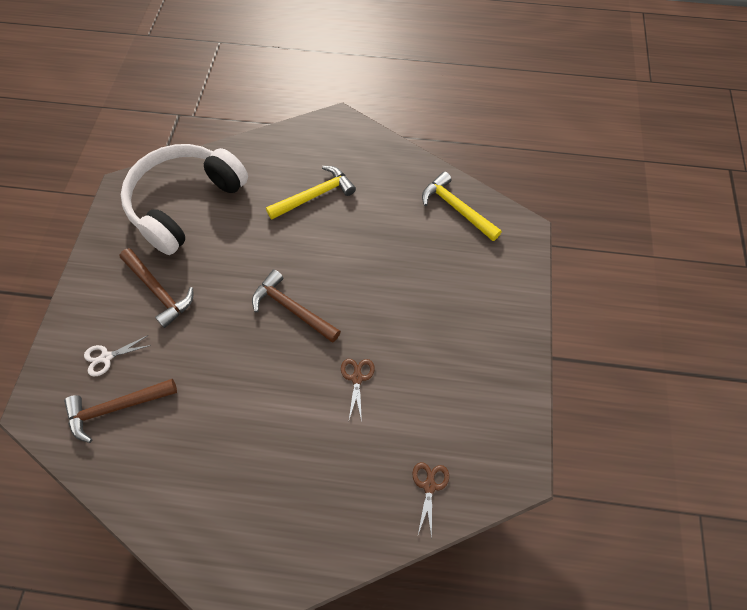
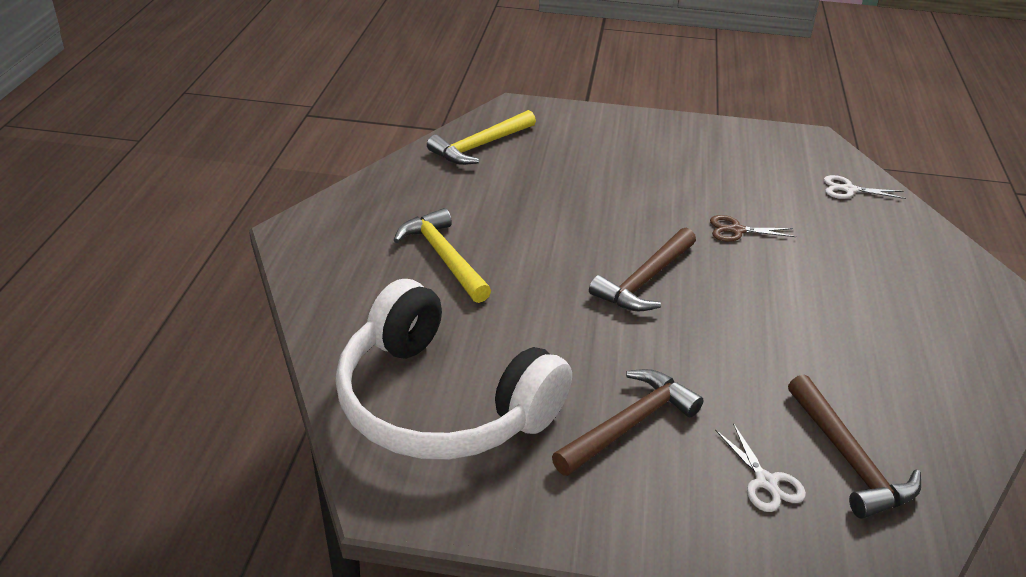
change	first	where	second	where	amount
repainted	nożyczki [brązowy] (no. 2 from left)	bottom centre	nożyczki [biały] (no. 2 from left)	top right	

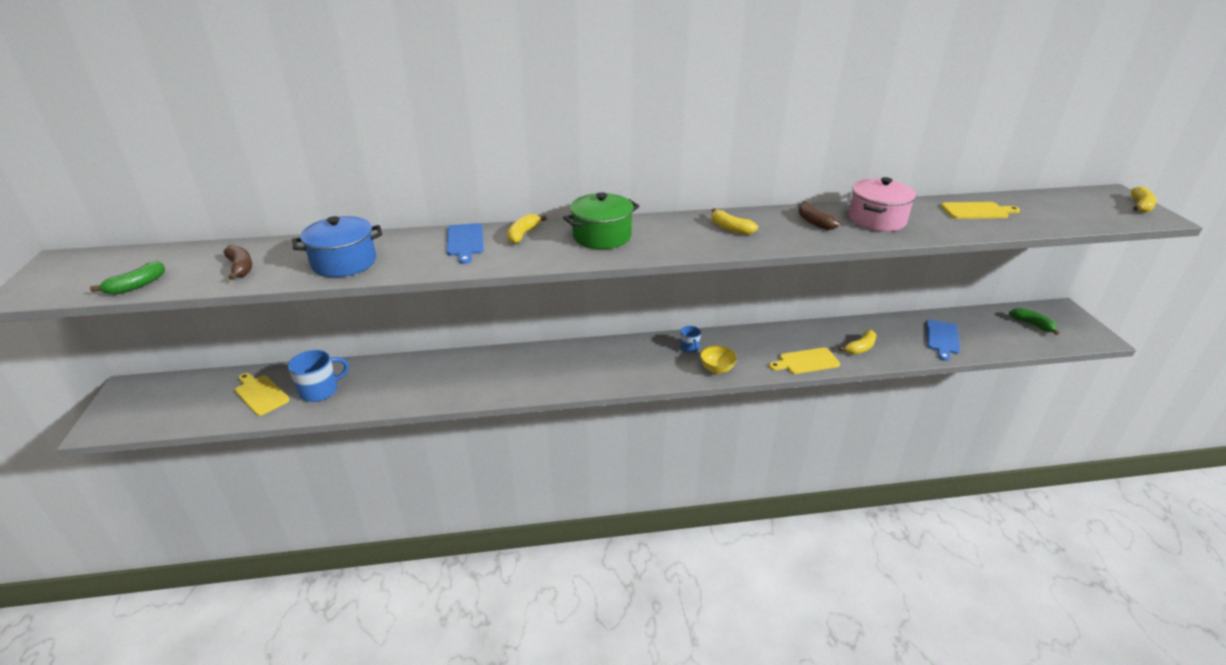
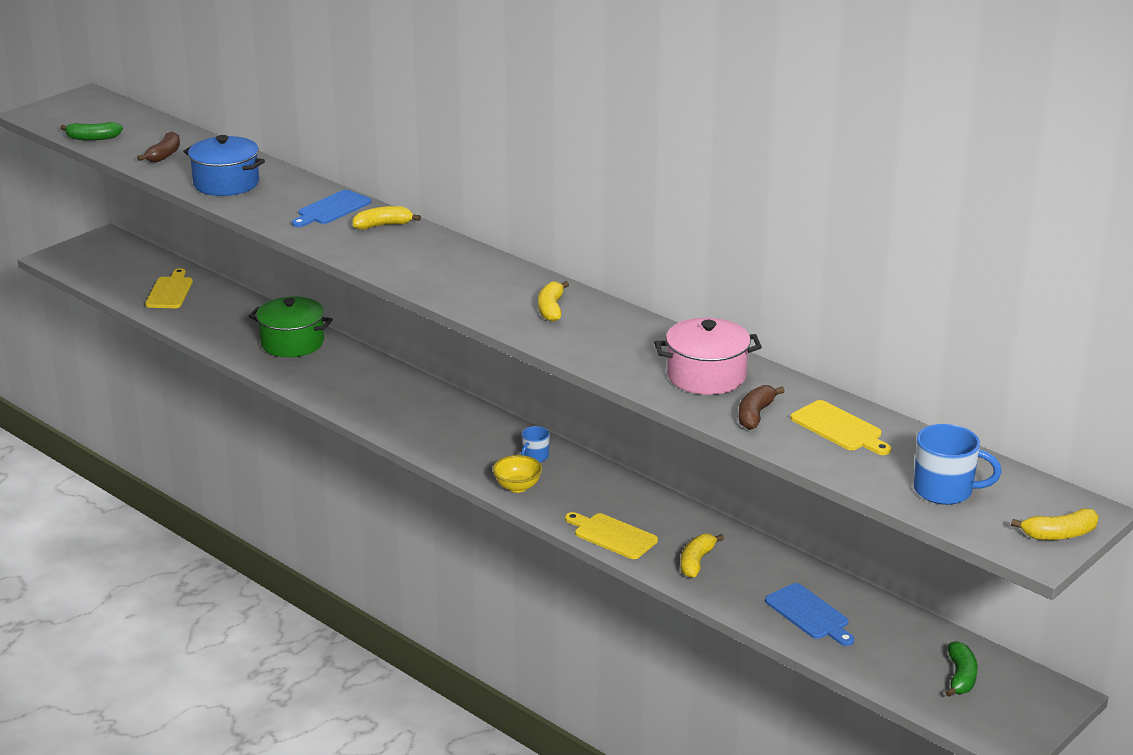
change	first	where	second	where	amount
shifted	kubek [niebieski] (no. 1 from left in the first image)	middle left	kubek [niebieski] (no. 2 from left)	middle right	
shifted	garnek [zielony]	top centre		middle left	
shifted	banan [brązowy] (no. 2 from left)	top right		middle right	
rotated	banan [żółty] (no. 3 from left)	middle right		bottom centre	105 degrees clockwise
rotated	deska do krojenia [niebieski] (no. 2 from left)	middle right		bottom right	105 degrees counterclockwise

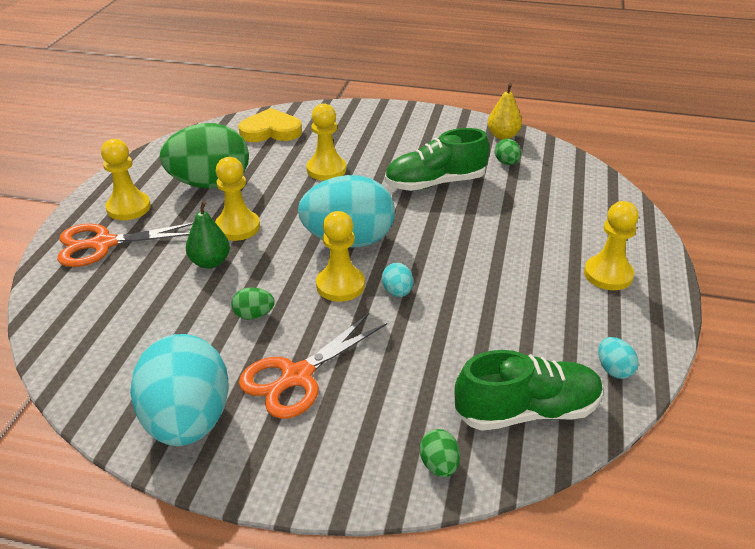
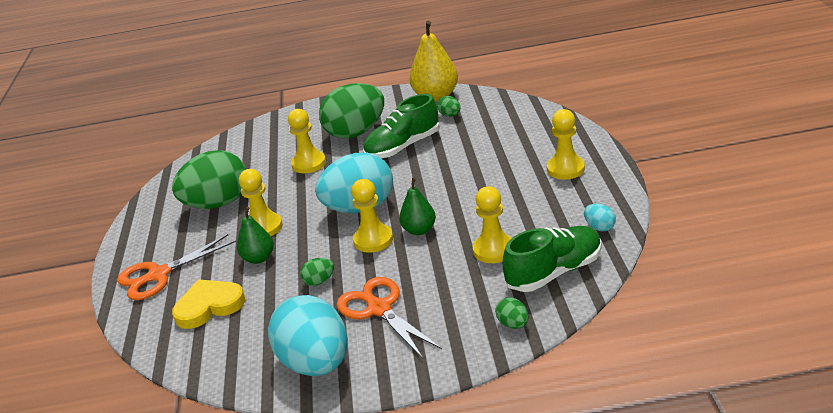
change	first	where	second	where	amount
shifted	pionek [żółty] (no. 1 from left in the first image)	top left	pionek [żółty] (no. 4 from left)	centre	
shifted	serce [żółty]	top centre		bottom left	
rotated	nożyczki [pomarańczowy] (no. 2 from left)	bottom centre		bottom centre	120 degrees clockwise
swapped	jajko [turkusowy] (no. 3 from left)	centre	gruszka [zielony] (no. 2 from left)	centre	
scaled	gruszka [żółty]	top right		top centre	x1.67
new			jajko [zielony] (no. 3 from left)	top centre	

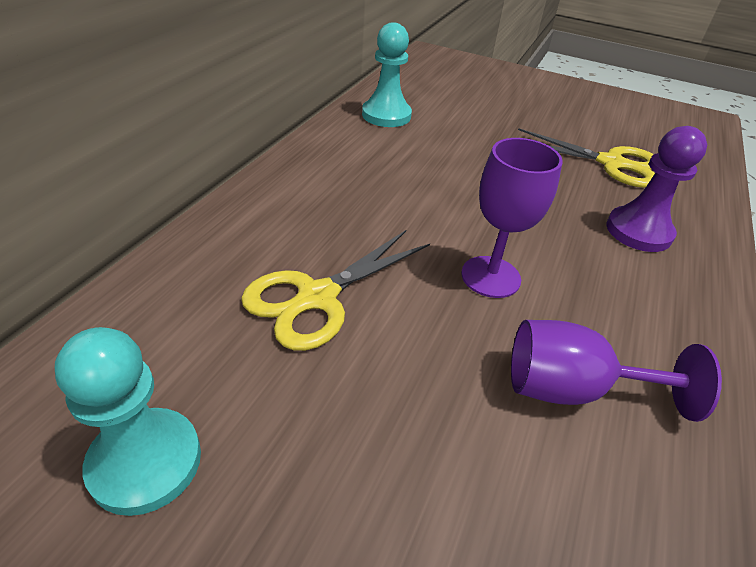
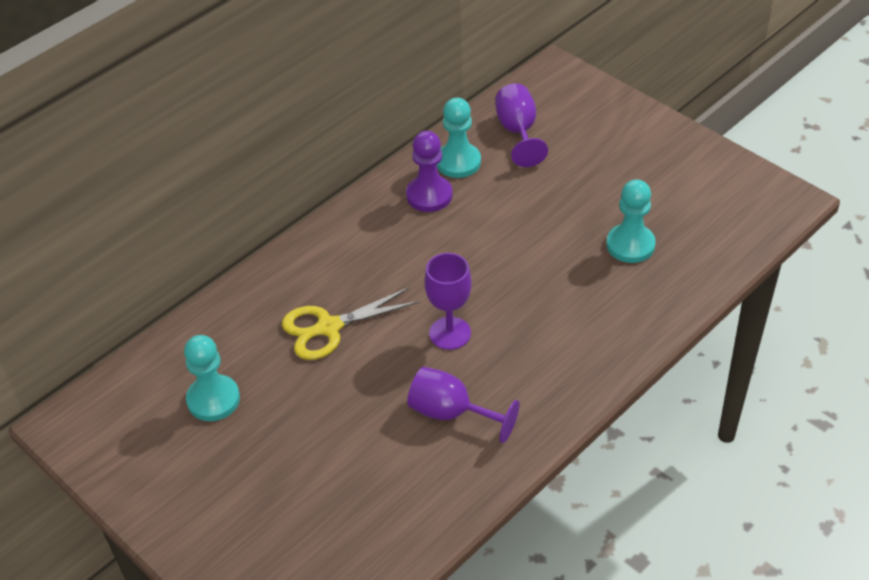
change	first	where	second	where	amount
swapped	nożyczki [żółty] (no. 2 from left)	top right	pionek [turkusowy] (no. 3 from left)	middle right	
shifted	pionek [fioletowy]	middle right		top centre	
new			kielich [fioletowy] (no. 3 from left)	top centre	

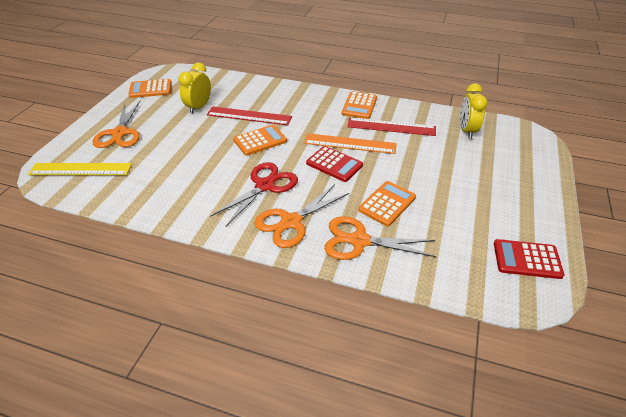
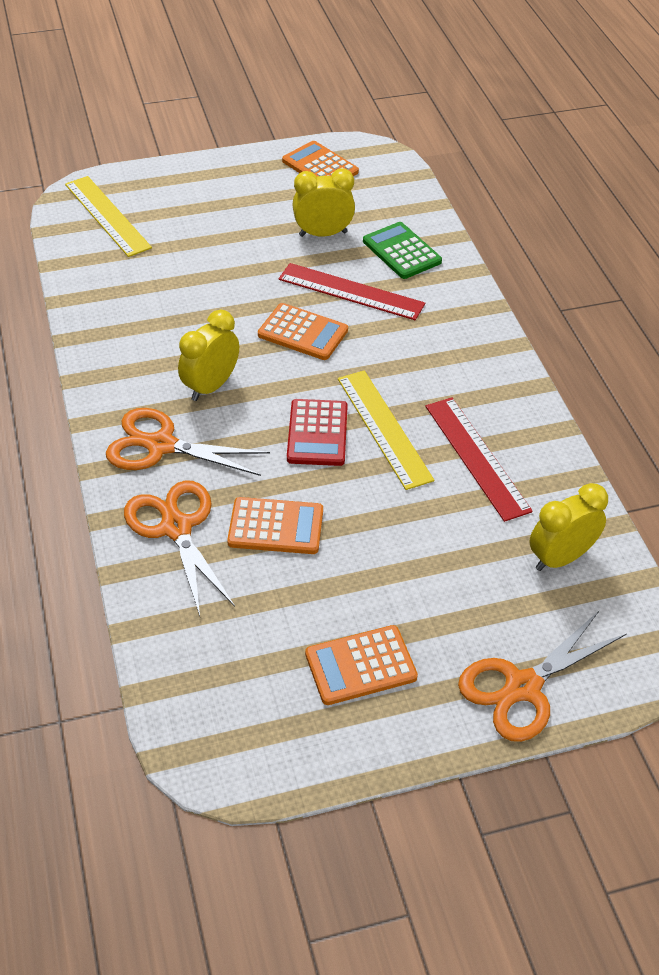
change	first	where	second	where	amount
shifted	nożyczki [pomarańczowy] (no. 1 from left in the first image)	top left	nożyczki [pomarańczowy] (no. 3 from left)	bottom right	
rotated	linijka [czerwony] (no. 1 from left)	top centre		top centre	45 degrees counterclockwise
swapped	nożyczki [czerwony]	centre	budzik [żółty] (no. 1 from left)	middle left	
repainted	linijka [pomarańczowy]	centre	linijka [żółty] (no. 2 from left)	centre	
shifted	kalkulator [pomarańczowy] (no. 3 from left in the first image)	top centre	kalkulator [pomarańczowy] (no. 4 from left)	bottom centre	
gone	kalkulator [czerwony] (no. 2 from left)	middle right			
new			kalkulator [zielony]	top centre	

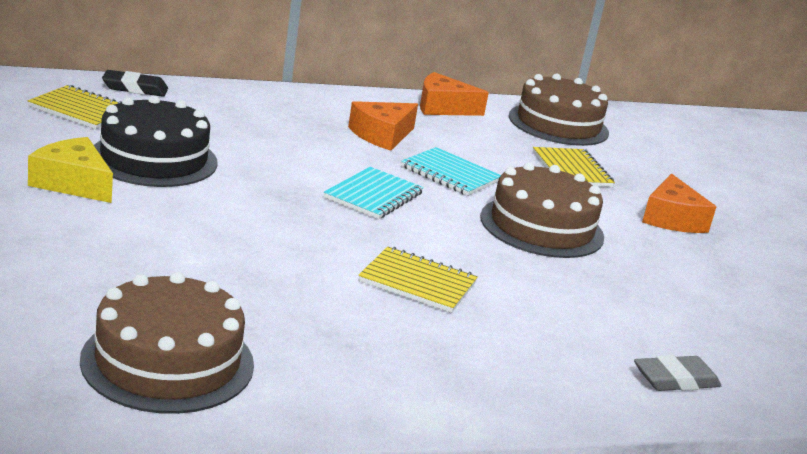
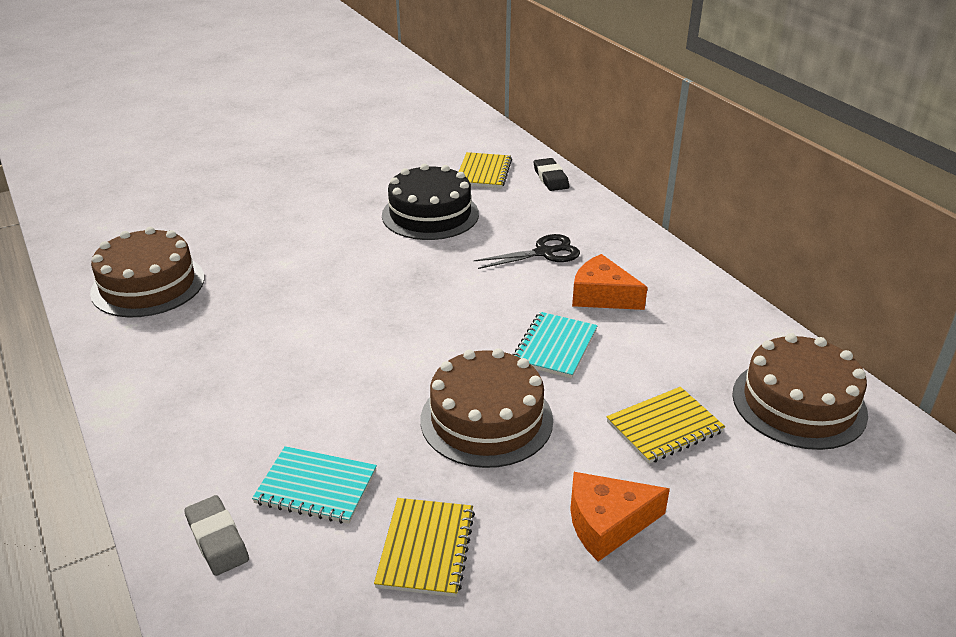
change	first	where	second	where	amount
gone	ser [żółty]	middle left			
shifted	zeszyt [turkusowy] (no. 1 from left)	centre		bottom left	
shifted	zeszyt [żółty] (no. 2 from left in the first image)	centre	zeszyt [żółty] (no. 1 from left)	bottom centre	
gone	ser [pomarańczowy] (no. 2 from left)	top centre			
new			nożyczki [czarny]	centre	

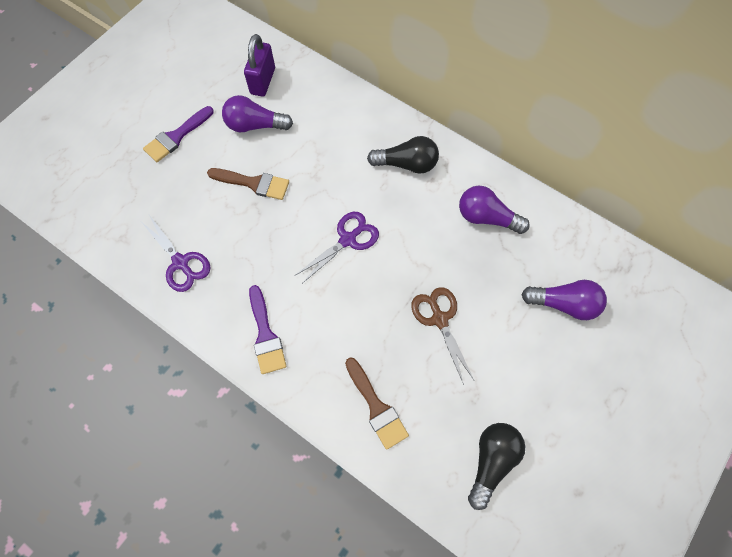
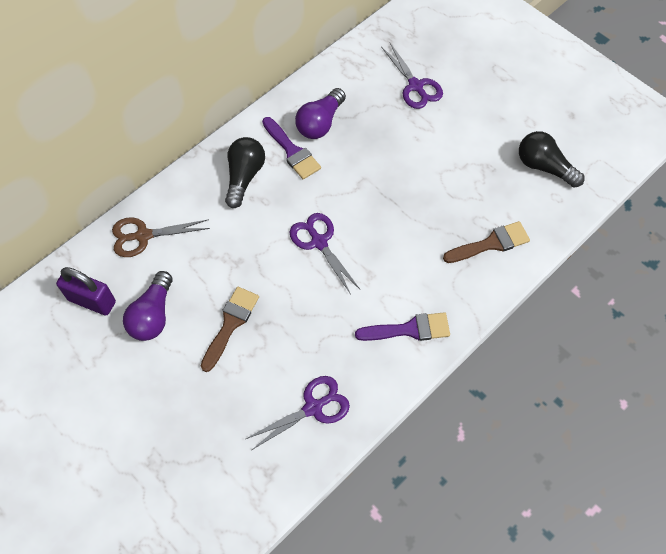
change	first	where	second	where	amount
shifted	pędzel [fioletowy] (no. 1 from left)	top left		top centre	
shifted	nożyczki [brązowy]	centre		middle left	
swapped	żarówka [fioletowy] (no. 3 from left)	middle right	nożyczki [fioletowy] (no. 3 from left)	top centre	

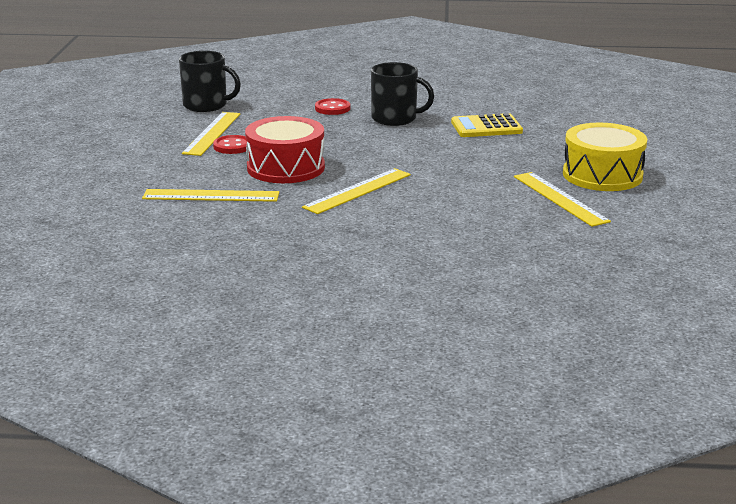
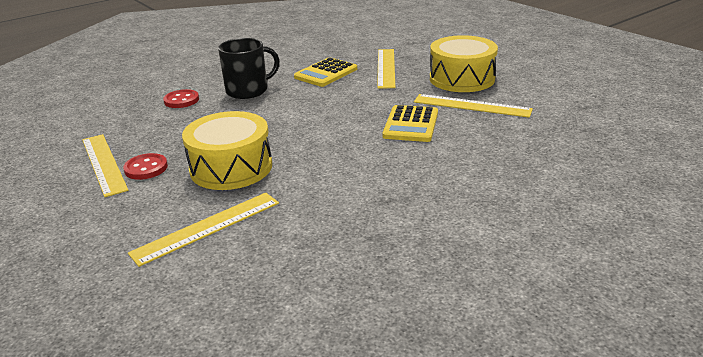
change	first	where	second	where	amount
gone	kubek [czarny] (no. 1 from left)	top left			
repainted	bęben [czerwony]	top centre	bęben [żółty] (no. 1 from left)	middle left	
shifted	linijka [żółty] (no. 3 from left)	centre		top centre	
new			kalkulator [żółty] (no. 2 from left)	centre	

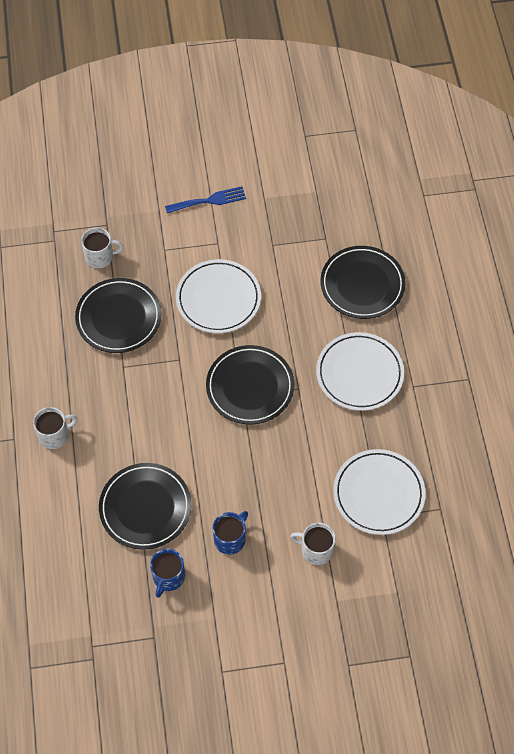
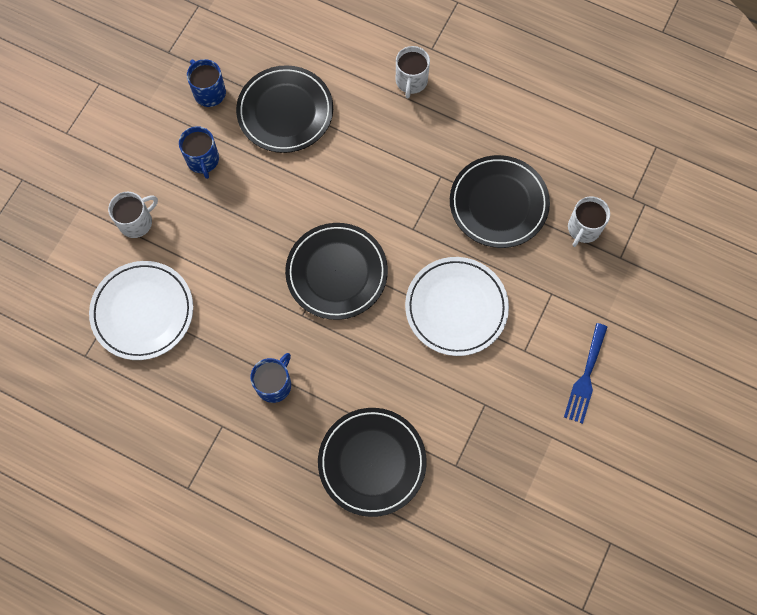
change	first	where	second	where	amount
swapped	talerz [biały] (no. 2 from left)	middle right	kubek [niebieski] (no. 3 from left)	centre	

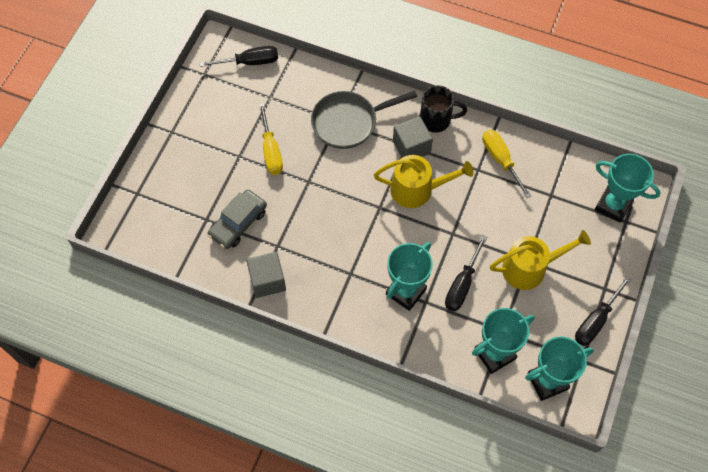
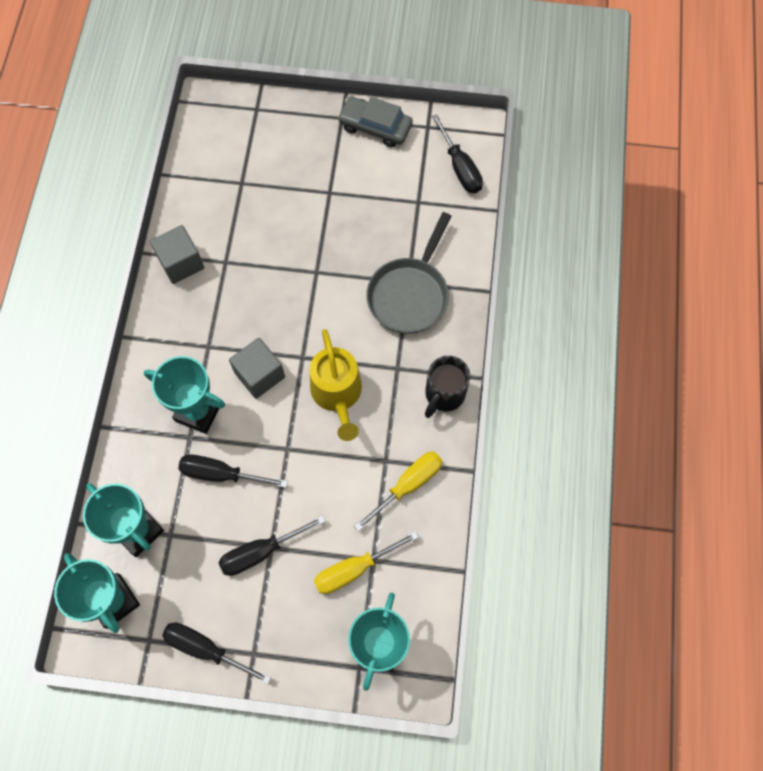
change	first	where	second	where	amount
shifted	samochód [szary]	centre		top centre	
shifted	śrubokręt [żółty] (no. 1 from left)	top centre		bottom centre	
rotated	patelnia [szary]	top centre		centre	120 degrees counterclockwise
shifted	sześcian [szary] (no. 2 from left)	top centre		centre	
rotated	kubek [czarny]	top centre		centre	45 degrees clockwise
swapped	konewka [żółty] (no. 2 from left)	middle right	śrubokręt [czarny] (no. 3 from left)	bottom centre	

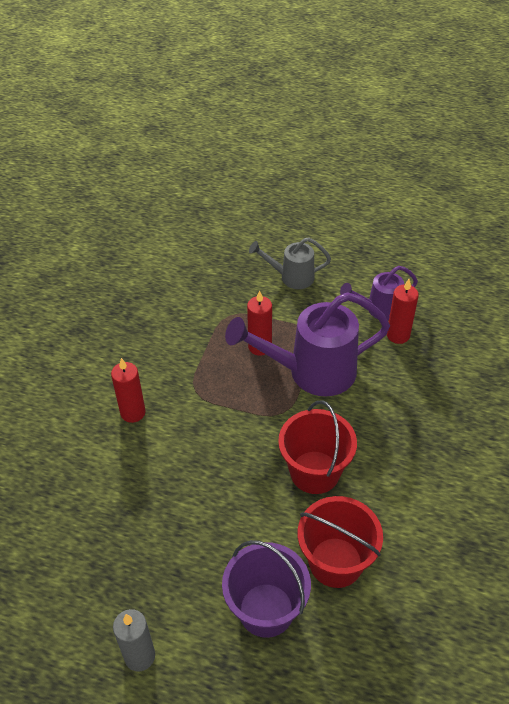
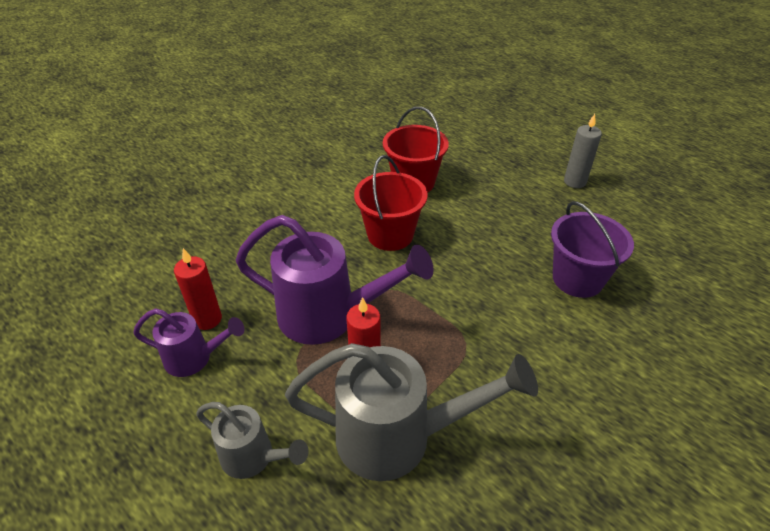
change	first	where	second	where	amount
gone	świeca [czerwony] (no. 1 from left)	middle left			
shifted	wiadro [fioletowy]	bottom centre		middle right	
new			konewka [szary] (no. 2 from left)	bottom centre	

